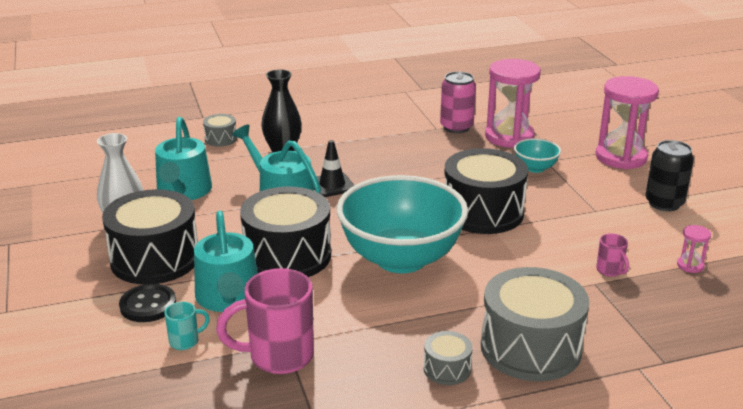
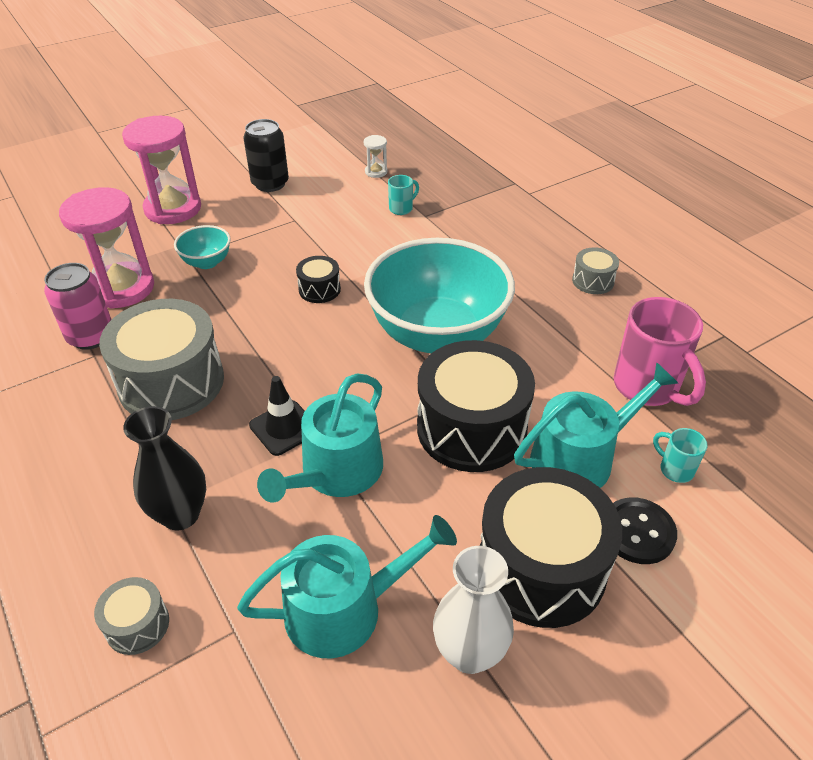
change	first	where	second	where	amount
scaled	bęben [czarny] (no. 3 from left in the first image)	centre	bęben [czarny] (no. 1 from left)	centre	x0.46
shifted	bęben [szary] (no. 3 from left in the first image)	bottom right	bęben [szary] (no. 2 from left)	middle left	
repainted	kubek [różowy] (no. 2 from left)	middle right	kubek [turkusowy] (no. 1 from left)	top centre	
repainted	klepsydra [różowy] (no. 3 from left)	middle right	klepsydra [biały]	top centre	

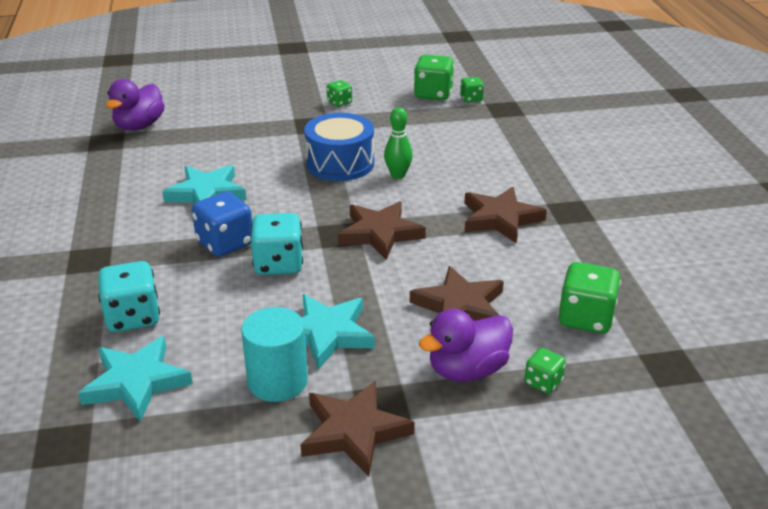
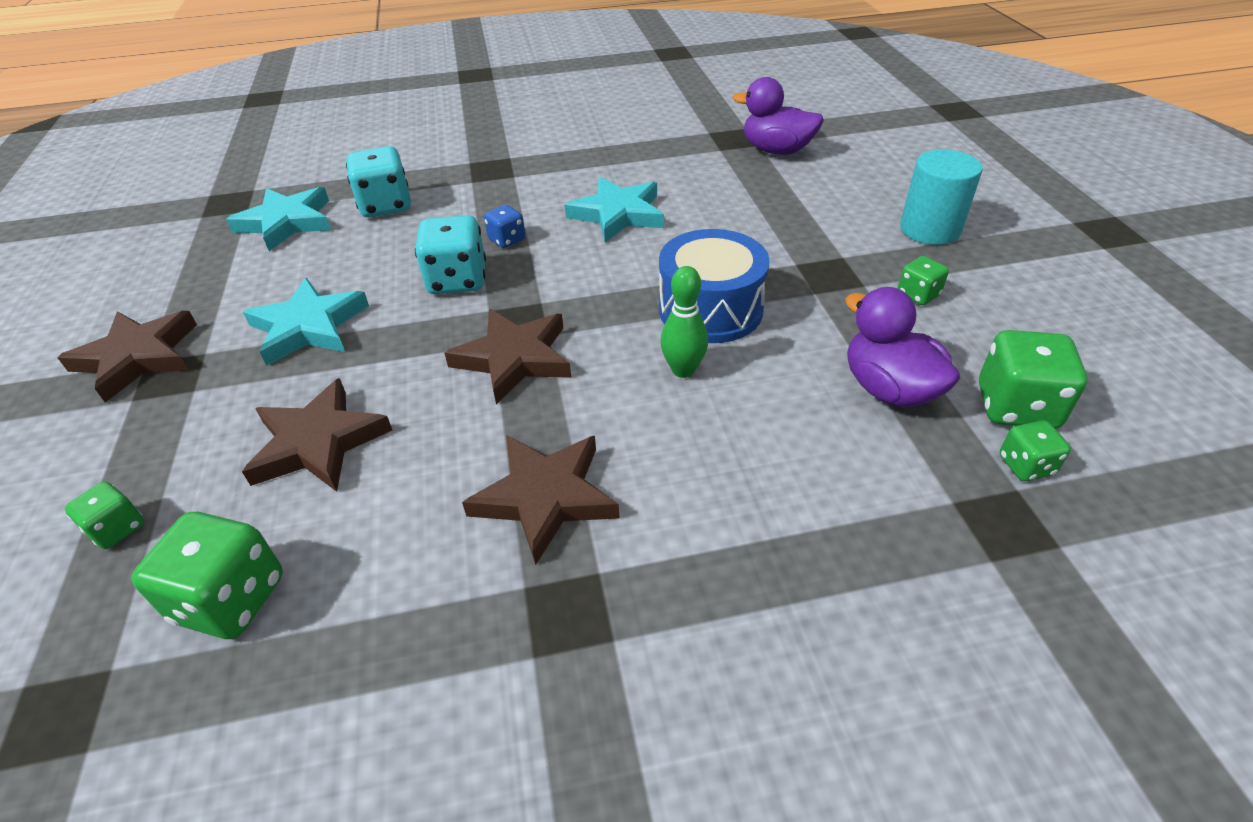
change	first	where	second	where	amount
scaled	kostka do gry [niebieski]	middle left		top centre	x0.56
shifted	walec [turkusowy]	bottom centre		top right	
shifted	kaczka [fioletowy] (no. 2 from left)	bottom centre		middle right	

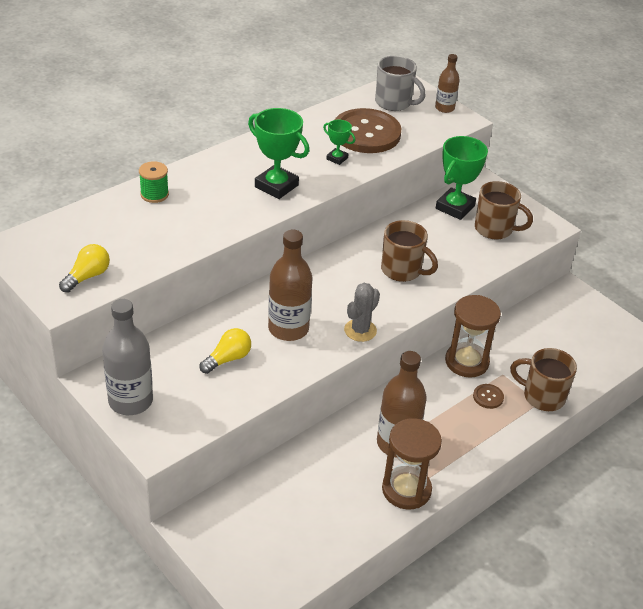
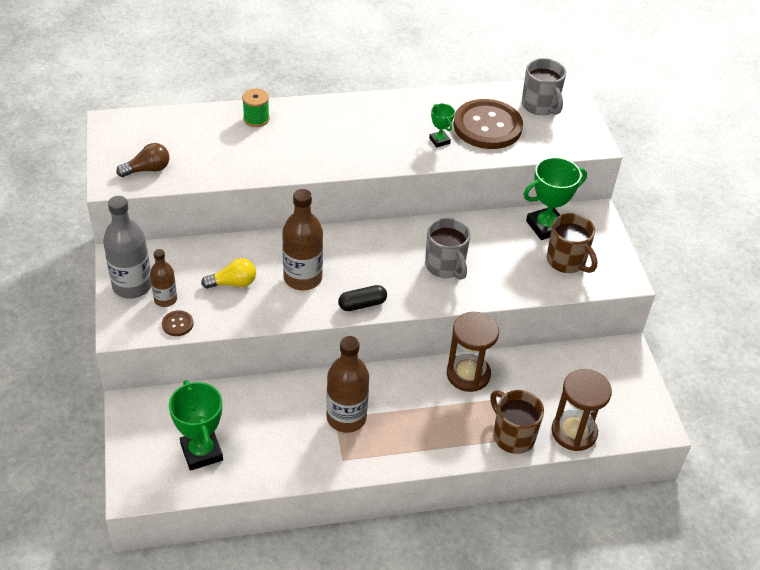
change	first	where	second	where	amount
repainted	żarówka [żółty] (no. 1 from left)	middle left	żarówka [brązowy]	top left	
shifted	puchar [zielony] (no. 1 from left)	top centre		bottom left	
swapped	kaktus [szary]	centre	kapsułka [czarny]	centre	
repainted	kubek [brązowy] (no. 1 from left)	centre	kubek [szary] (no. 1 from left)	centre	
shifted	klepsydra [brązowy] (no. 1 from left in the first image)	bottom centre	klepsydra [brązowy] (no. 2 from left)	bottom right	
shifted	butelka [brązowy] (no. 3 from left in the first image)	top right	butelka [brązowy] (no. 1 from left)	middle left	
shifted	guzik [brązowy] (no. 2 from left in the first image)	middle right	guzik [brązowy] (no. 1 from left)	middle left	

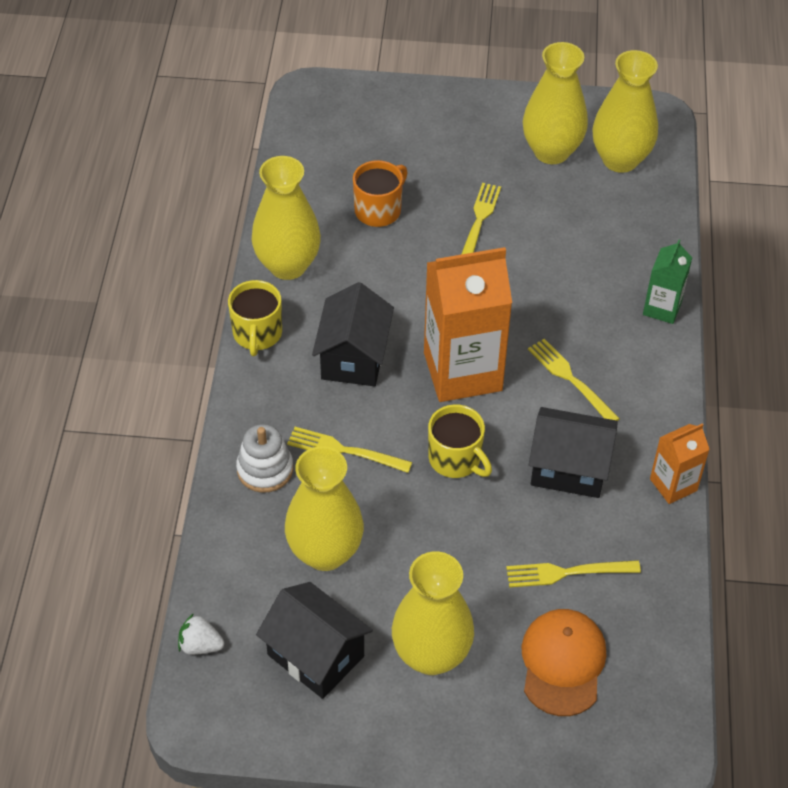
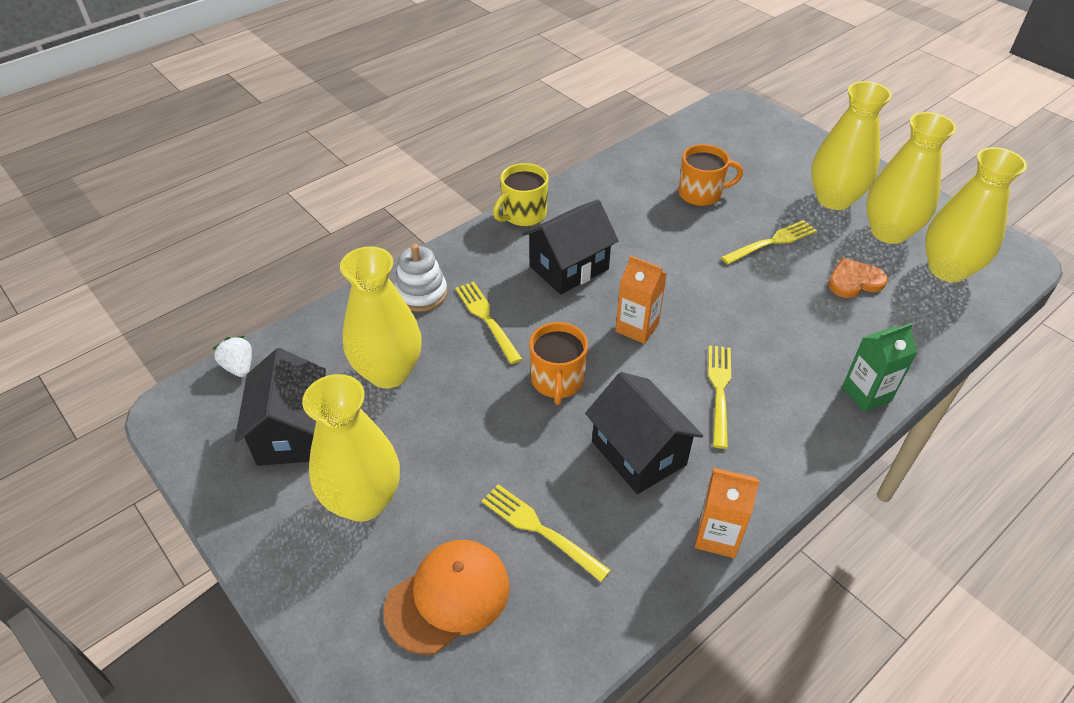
change	first	where	second	where	amount
shifted	wazon [żółty] (no. 1 from left in the first image)	top centre	wazon [żółty] (no. 3 from left)	top right	
scaled	karton mleka [pomarańczowy] (no. 1 from left)	centre		centre	x0.50
repainted	kubek [żółty] (no. 2 from left)	centre	kubek [pomarańczowy] (no. 1 from left)	centre	
new			serce [pomarańczowy]	middle right	

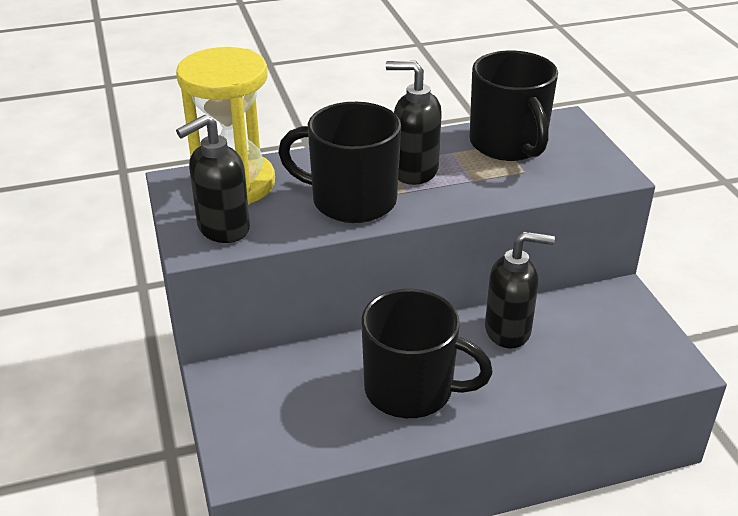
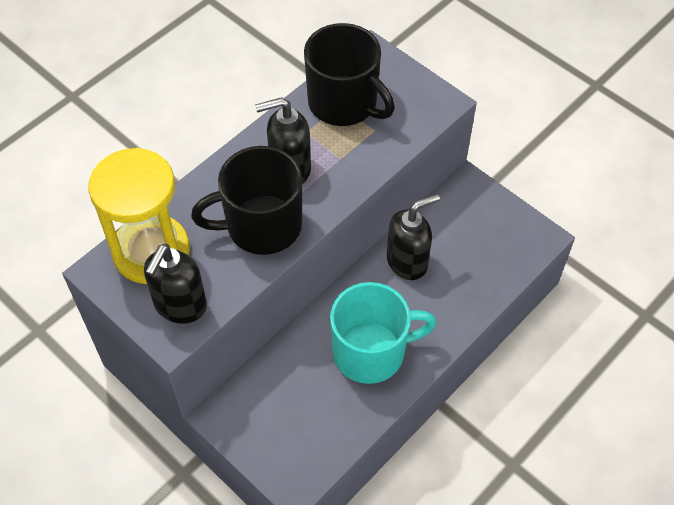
change	first	where	second	where	amount
repainted	kubek [czarny] (no. 2 from left)	bottom centre	kubek [turkusowy]	centre	

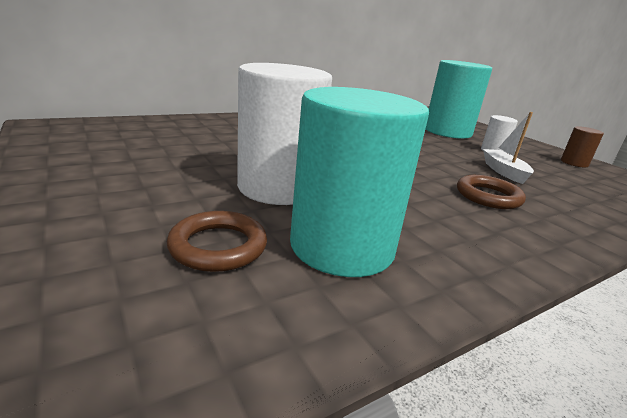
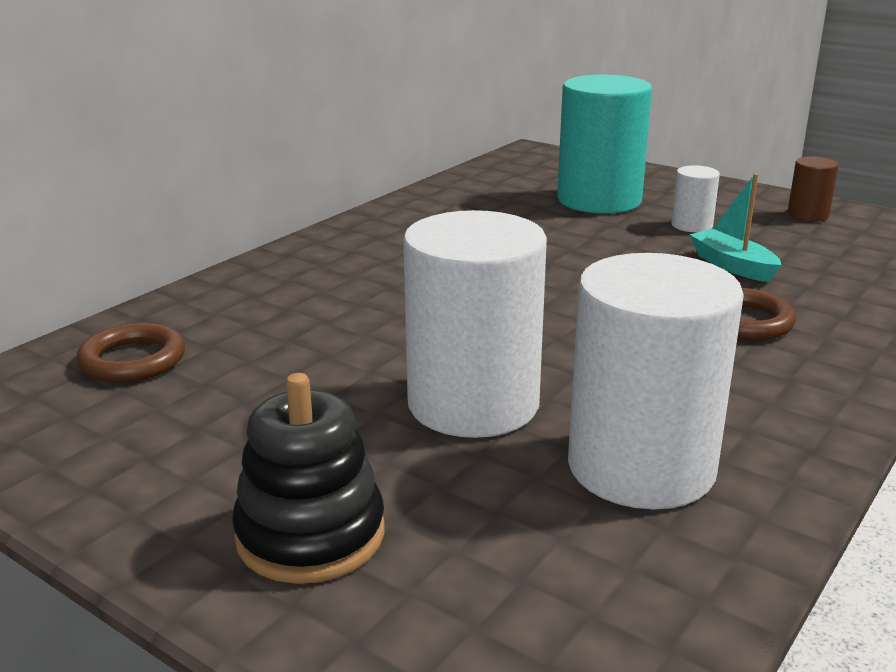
change	first	where	second	where	amount
shifted	pierścień [brązowy] (no. 1 from left)	centre		middle left	
repainted	walec [turkusowy] (no. 1 from left)	centre	walec [biały] (no. 2 from left)	middle right	
repainted	łódka [biały]	middle right	łódka [turkusowy]	middle right	
new			zabawka nakładanka [czarny]	bottom centre	

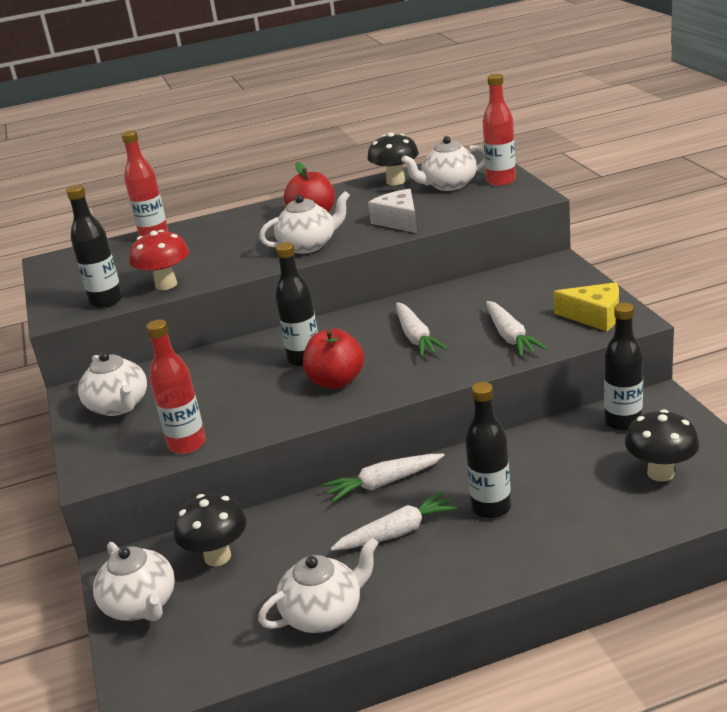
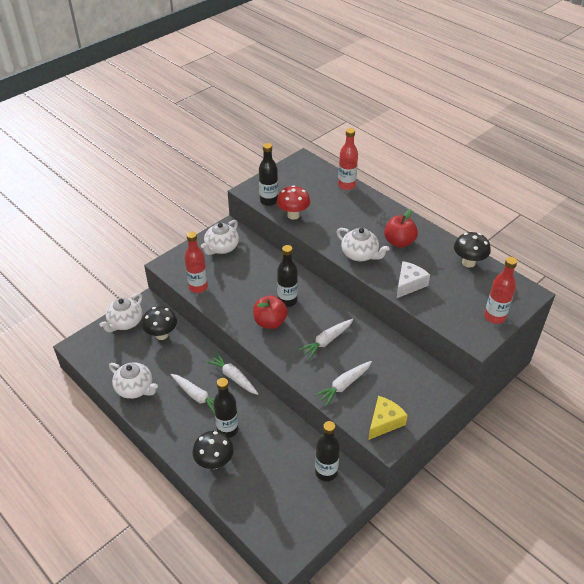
change	first	where	second	where	amount
gone	imbryk [biały] (no. 5 from left)	top centre			
rotated	ser [żółty]	middle right		bottom centre	135 degrees counterclockwise
shifted	grzyb [czarny] (no. 3 from left in the first image)	middle right	grzyb [czarny] (no. 2 from left)	bottom centre	

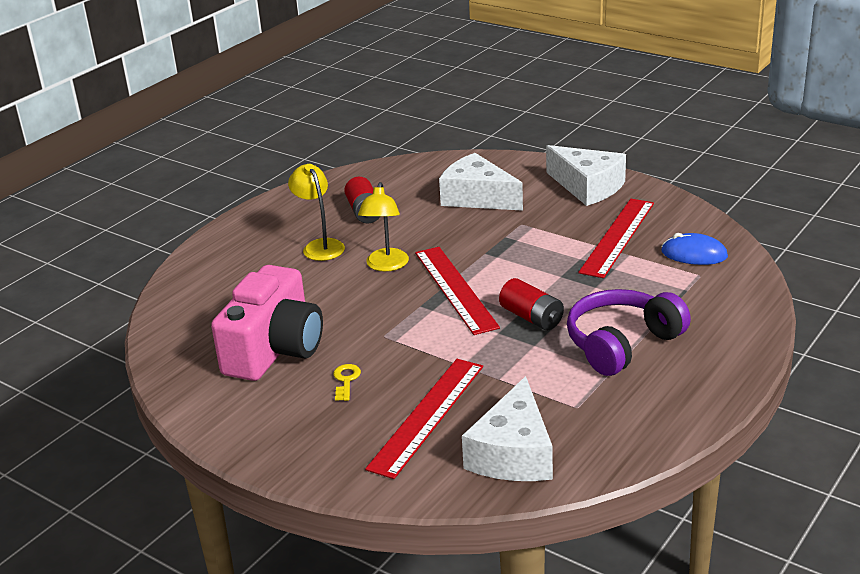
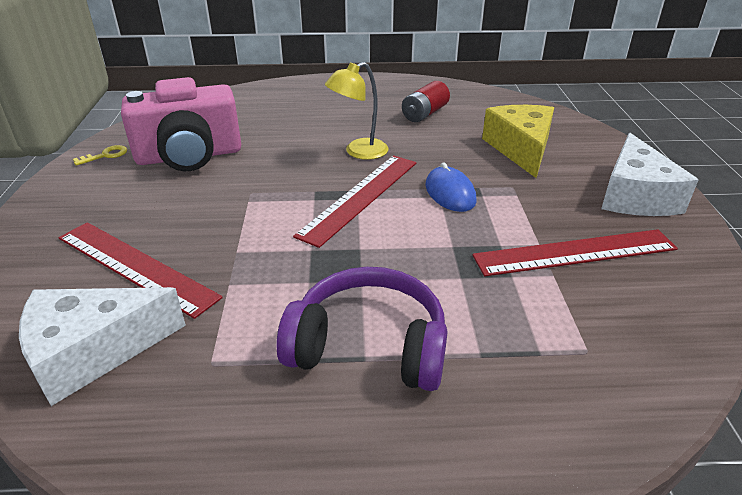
change	first	where	second	where	amount
gone	lampka [żółty] (no. 1 from left)	centre			
shifted	klucz [żółty]	centre		top left	
rotated	linijka [czerwony] (no. 1 from left)	bottom centre		middle left	45 degrees clockwise
repainted	ser [biały] (no. 1 from left)	top centre	ser [żółty]	top right	
gone	bateria [czerwony] (no. 2 from left)	centre			
shifted	myszka [niebieski]	middle right		centre	

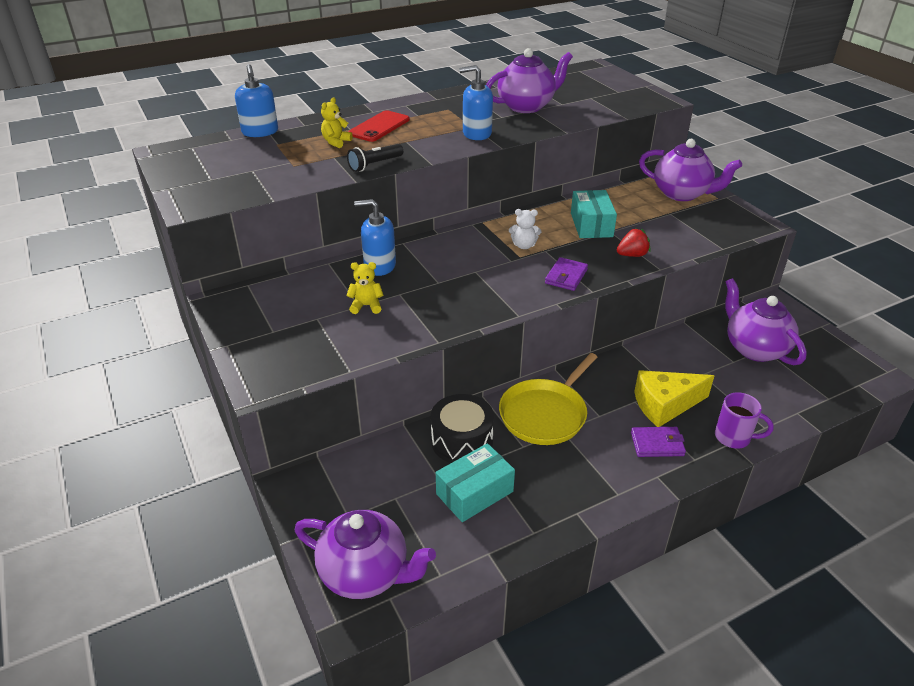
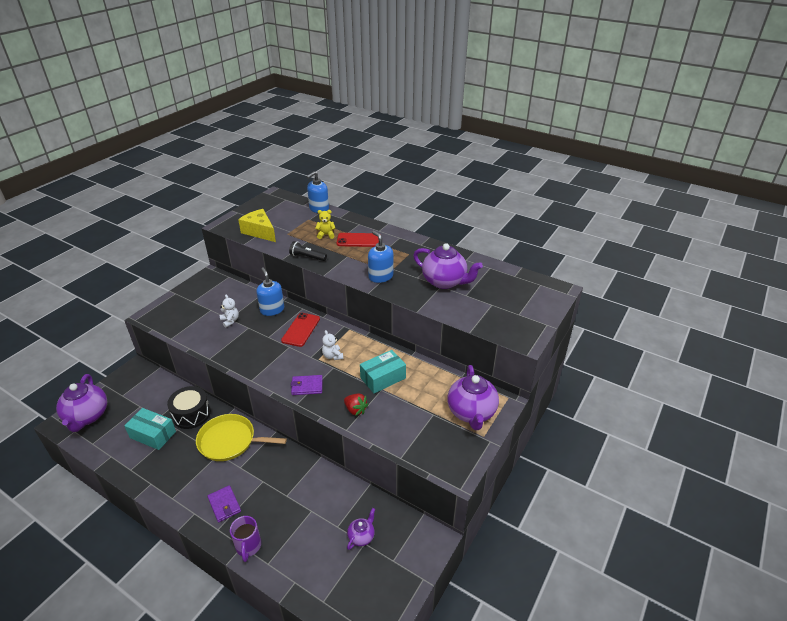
change	first	where	second	where	amount
repainted	miś [żółty] (no. 2 from left)	centre	miś [biały] (no. 1 from left)	middle left	
shifted	ser [żółty]	middle right		middle left	
scaled	imbryk [fioletowy] (no. 4 from left in the first image)	middle right	imbryk [fioletowy] (no. 2 from left)	bottom centre	x0.50
new			telefon [czerwony] (no. 1 from left)	centre	

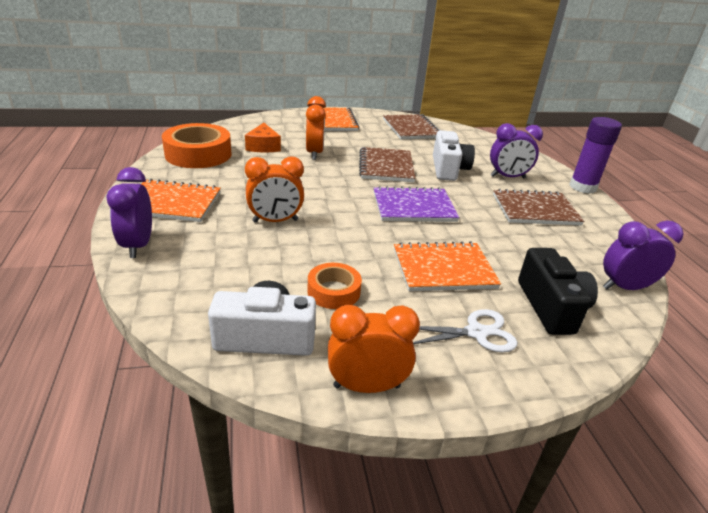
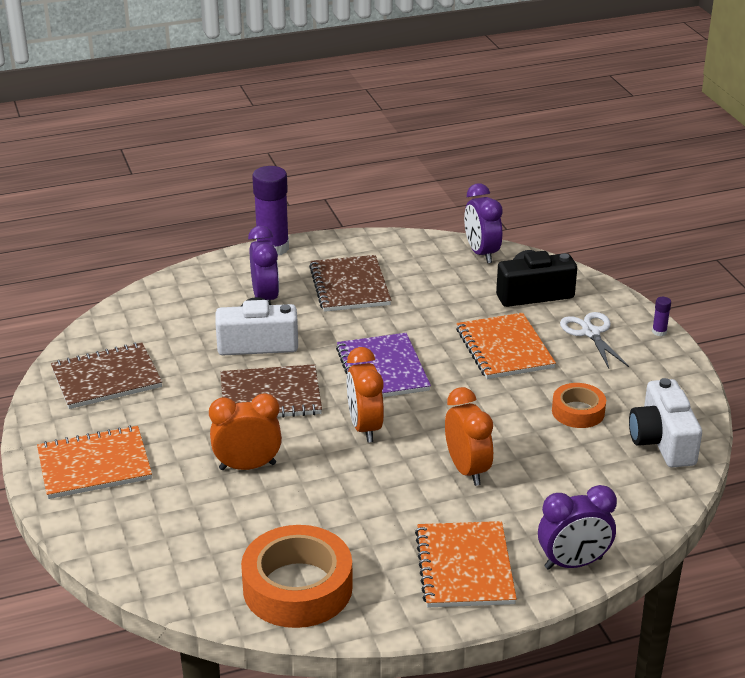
change	first	where	second	where	amount
gone	ser [pomarańczowy]	top centre			
shifted	budzik [pomarańczowy] (no. 3 from left in the first image)	bottom centre	budzik [pomarańczowy] (no. 2 from left)	centre	
new			klej w sztyfcie [fioletowy] (no. 2 from left)	middle right	

